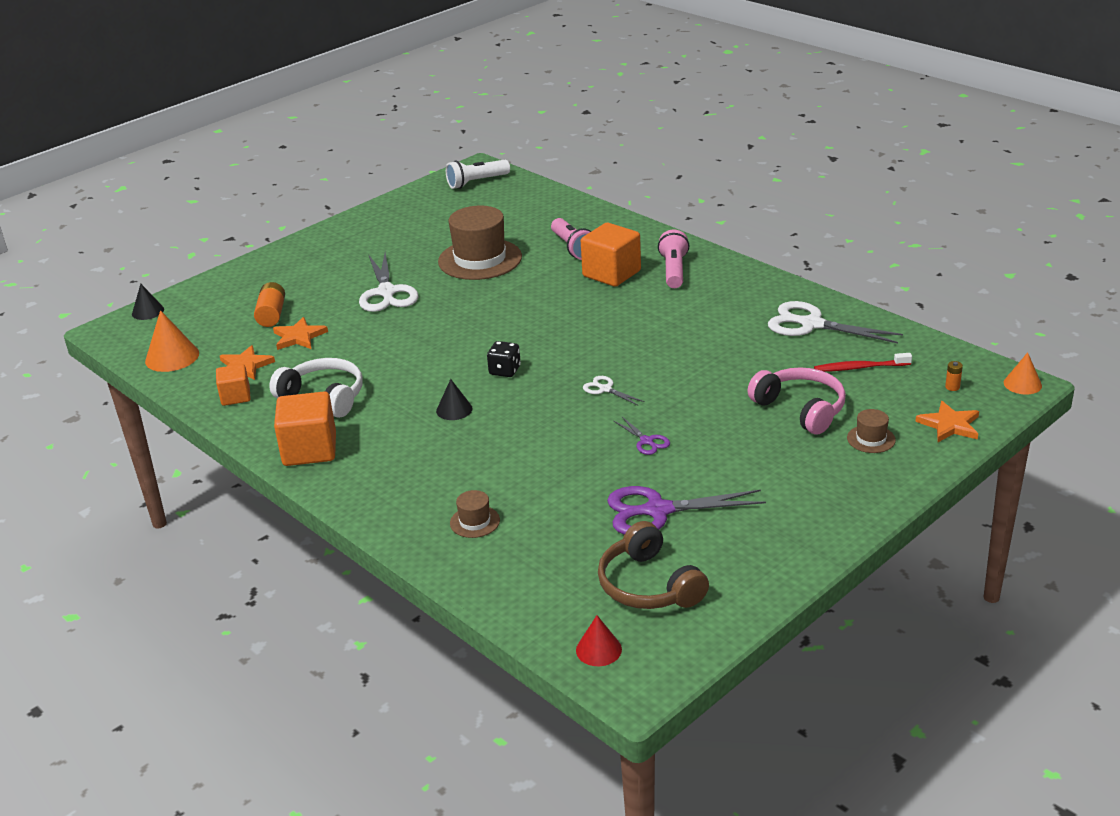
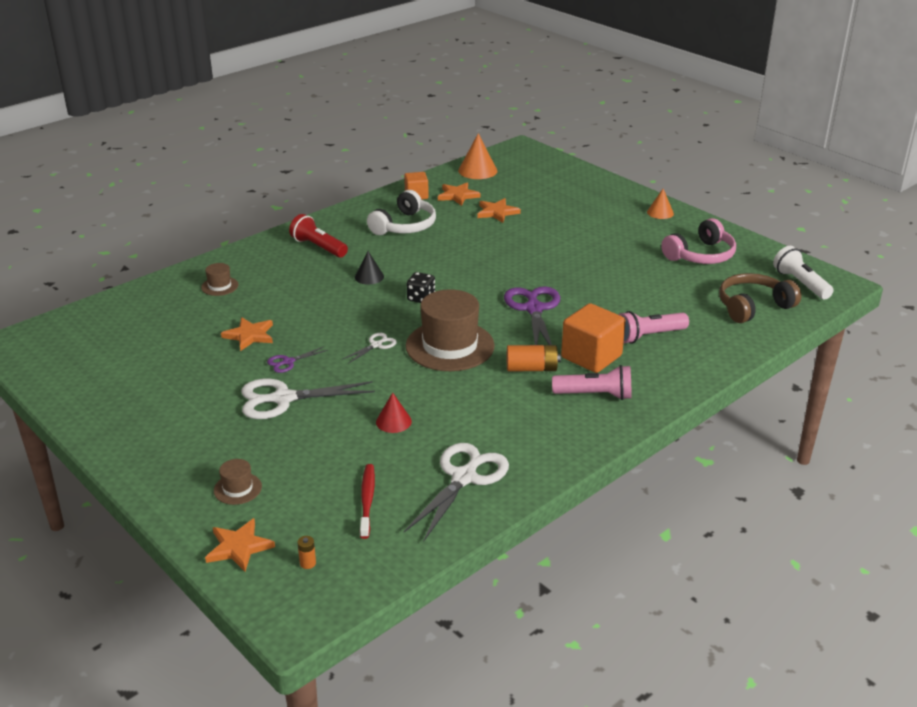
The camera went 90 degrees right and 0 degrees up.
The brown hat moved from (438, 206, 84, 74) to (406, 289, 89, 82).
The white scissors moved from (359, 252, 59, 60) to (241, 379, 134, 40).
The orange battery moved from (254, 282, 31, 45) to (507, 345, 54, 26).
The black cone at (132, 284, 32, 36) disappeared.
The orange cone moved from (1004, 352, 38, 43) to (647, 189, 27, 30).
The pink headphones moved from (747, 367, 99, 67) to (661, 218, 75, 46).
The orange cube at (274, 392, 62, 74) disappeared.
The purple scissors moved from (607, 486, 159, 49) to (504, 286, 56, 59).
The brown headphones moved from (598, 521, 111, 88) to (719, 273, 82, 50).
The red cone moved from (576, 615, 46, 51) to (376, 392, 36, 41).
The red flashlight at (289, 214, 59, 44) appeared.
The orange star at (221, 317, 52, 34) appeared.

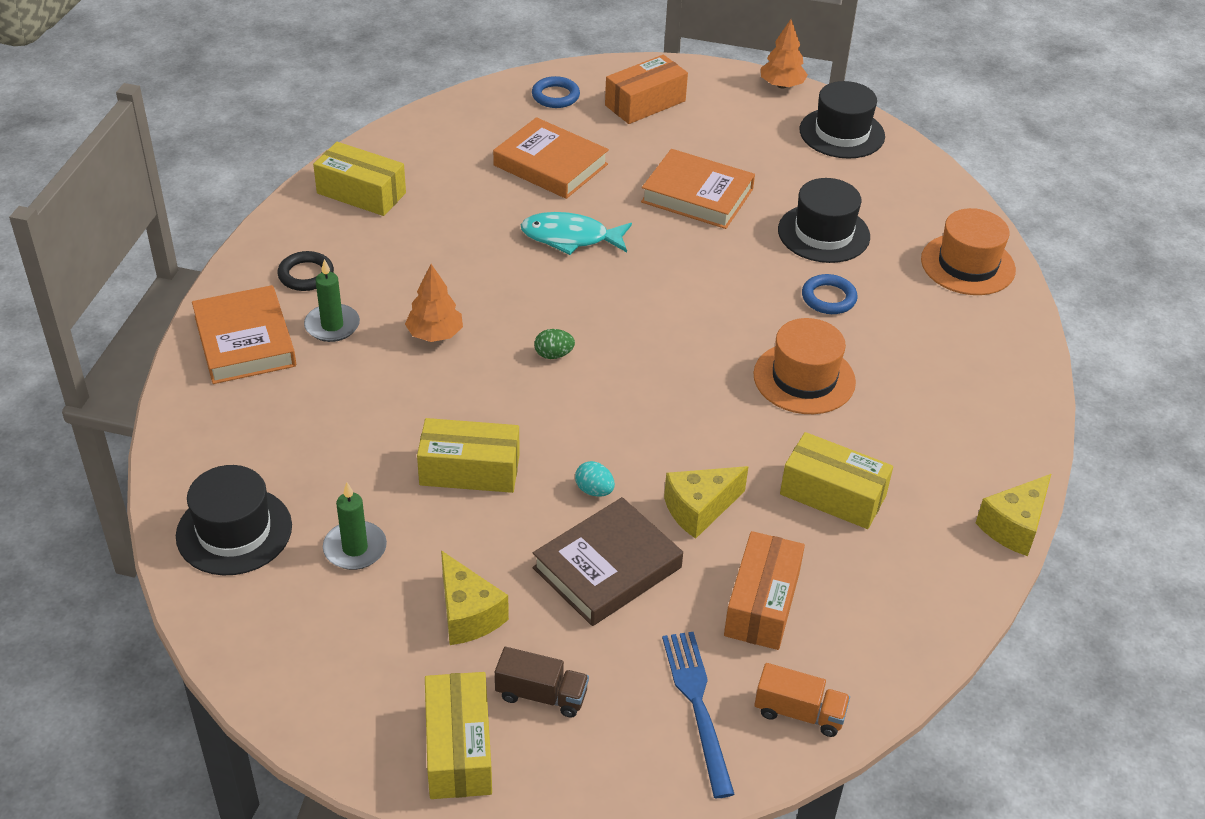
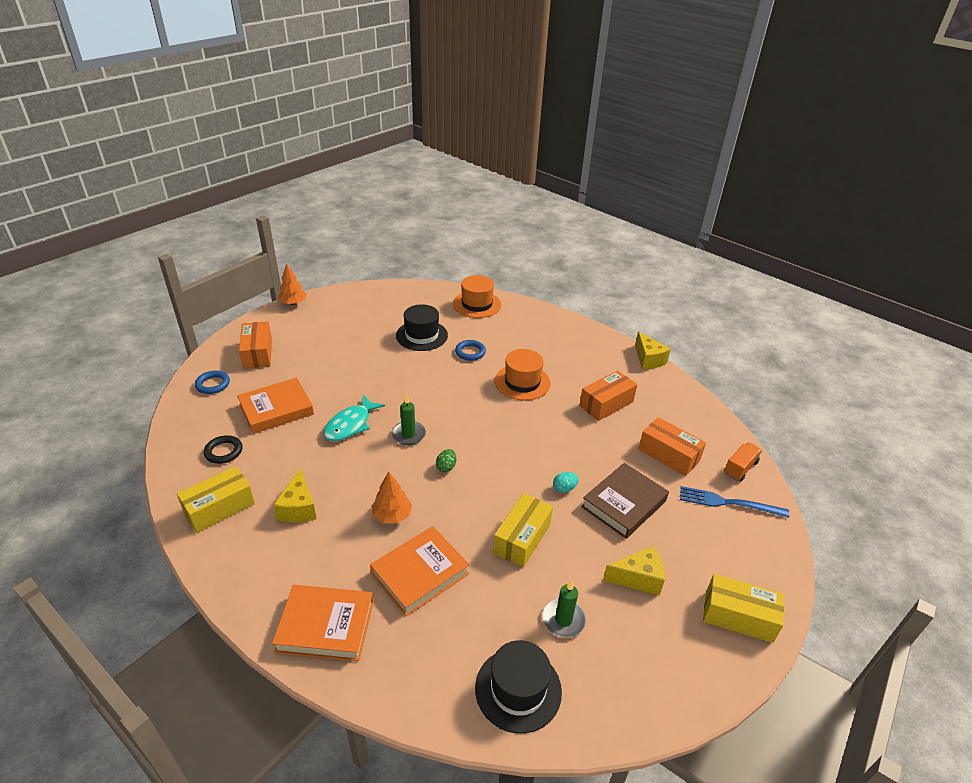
The camera went 65 degrees left and 5 degrees down.
The black hat at (800, 81, 85, 78) disappeared.
The orange book moved from (641, 149, 114, 80) to (370, 526, 100, 91).
The black ring moved from (277, 251, 57, 40) to (204, 435, 38, 29).
The green candle moved from (304, 259, 56, 83) to (391, 394, 35, 51).
The yellow box at (780, 432, 113, 97) became the orange box at (579, 370, 58, 51).
The yellow cheese moved from (664, 466, 84, 73) to (273, 468, 44, 55).
The brown book at (532, 497, 151, 129) turned 60 degrees clockwise.
The brown truck at (495, 647, 94, 71) disappeared.

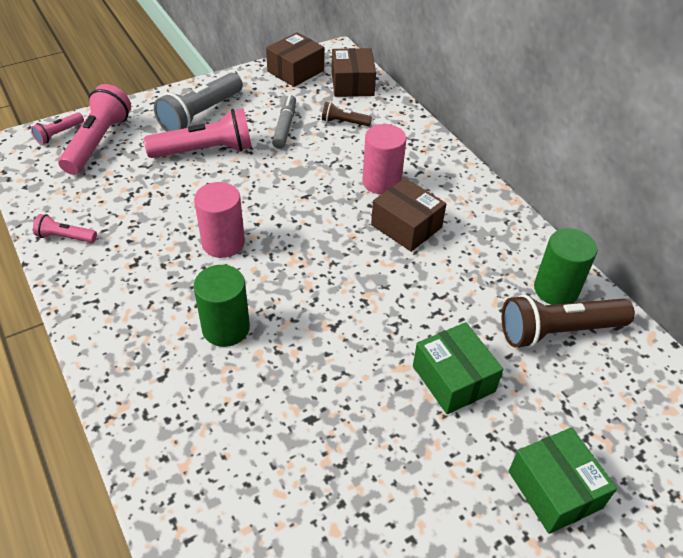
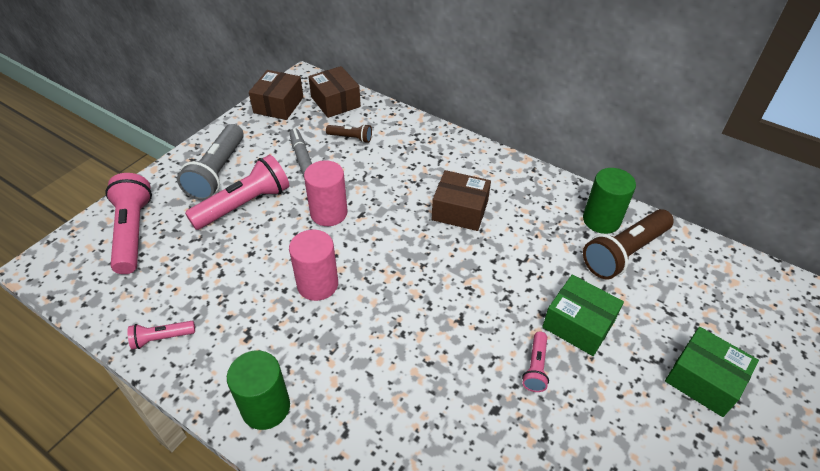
The camera went 25 degrees left and 0 degrees up.
The brown flashlight at (322, 102, 50, 24) turned 150 degrees counterclockwise.
The pink flashlight moved from (31, 112, 53, 33) to (522, 331, 27, 61).
The pink cylinder moved from (362, 124, 44, 70) to (304, 160, 44, 66).
The green cylinder moved from (194, 265, 56, 82) to (227, 350, 63, 80).

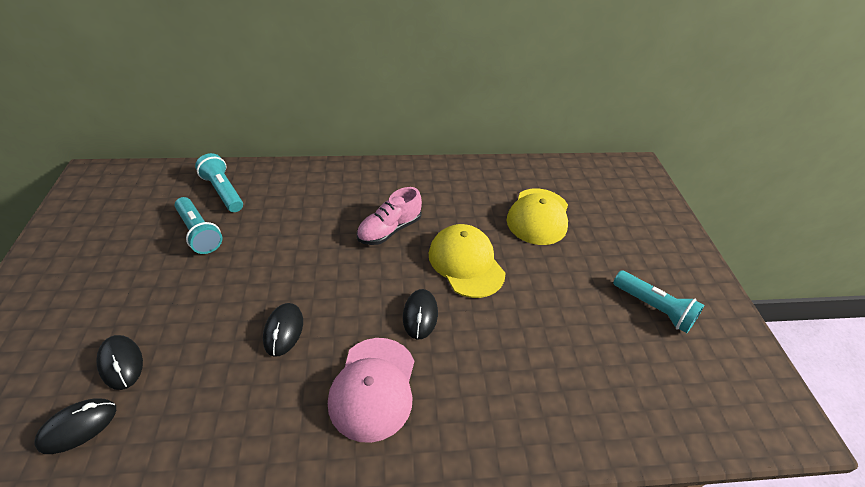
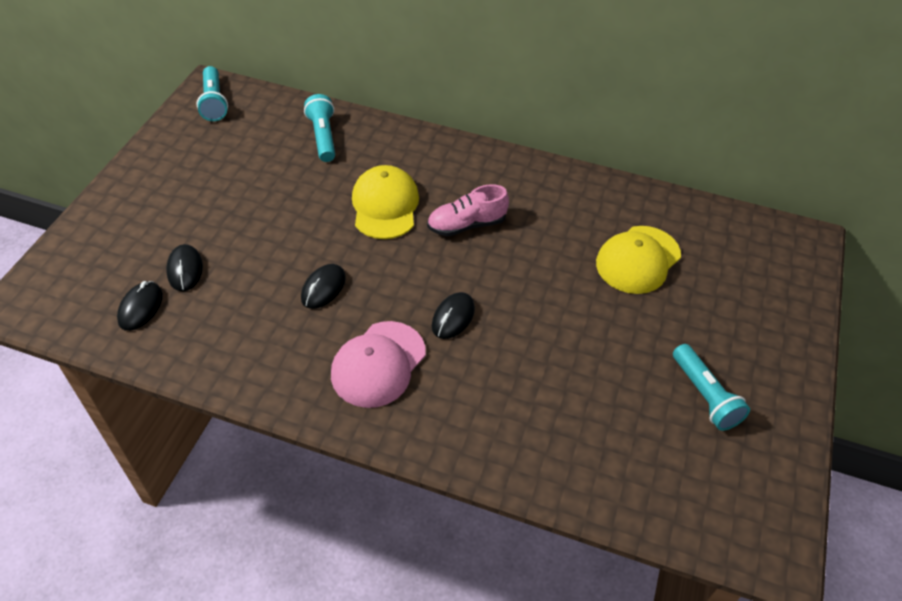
The camera went 25 degrees right and 5 degrees up.
The turquoise flashlight moved from (175, 197, 47, 57) to (197, 66, 31, 55).
The yellow cap moved from (429, 224, 76, 74) to (352, 165, 67, 74).
The black mouse at (34, 399, 82, 55) turned 60 degrees counterclockwise.

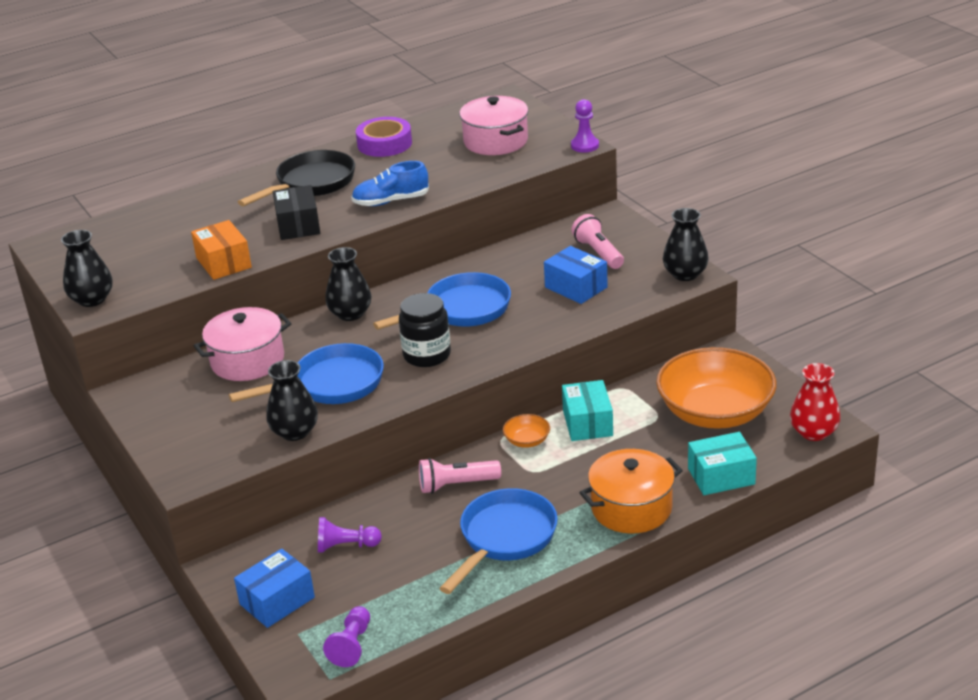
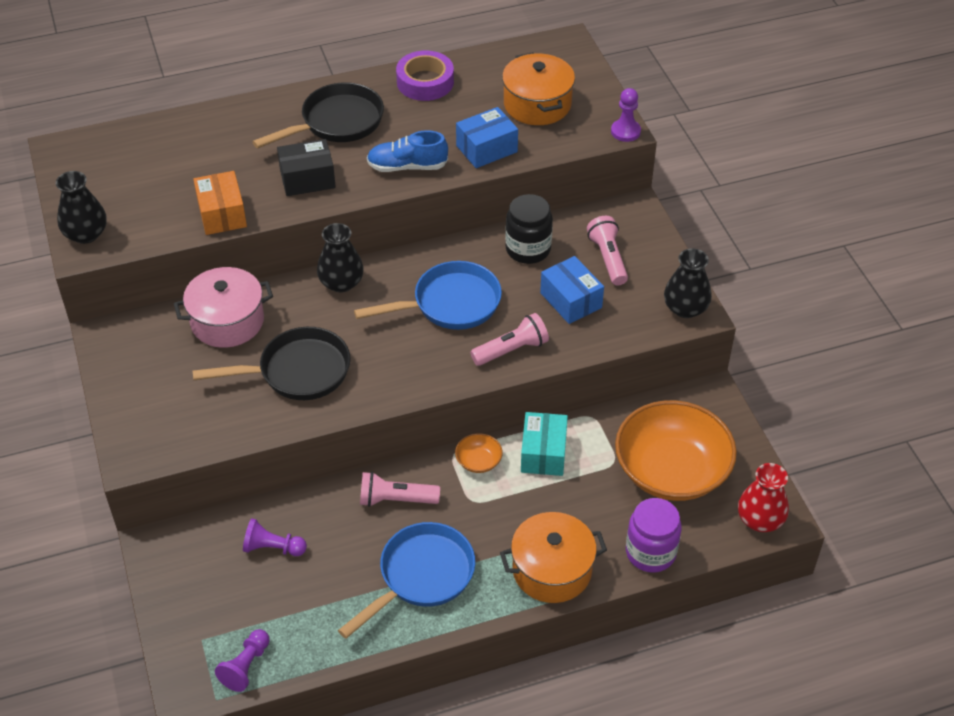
The camera went 10 degrees right and 15 degrees up.
The pink pot at (460, 96, 68, 59) became the orange pot at (502, 52, 73, 73).
The black box at (273, 185, 47, 55) turned 75 degrees clockwise.
The black jar moved from (399, 293, 52, 74) to (505, 194, 48, 70).
The blue pan at (229, 343, 155, 61) became the black pan at (192, 327, 159, 73).
The black vase at (266, 360, 52, 81) disappeared.
The turquoise box at (688, 432, 69, 63) was replaced by the purple jar at (626, 498, 56, 75).
The blue box moved from (234, 549, 81, 79) to (456, 107, 62, 61).
The pink flashlight at (470, 313, 79, 53) appeared.

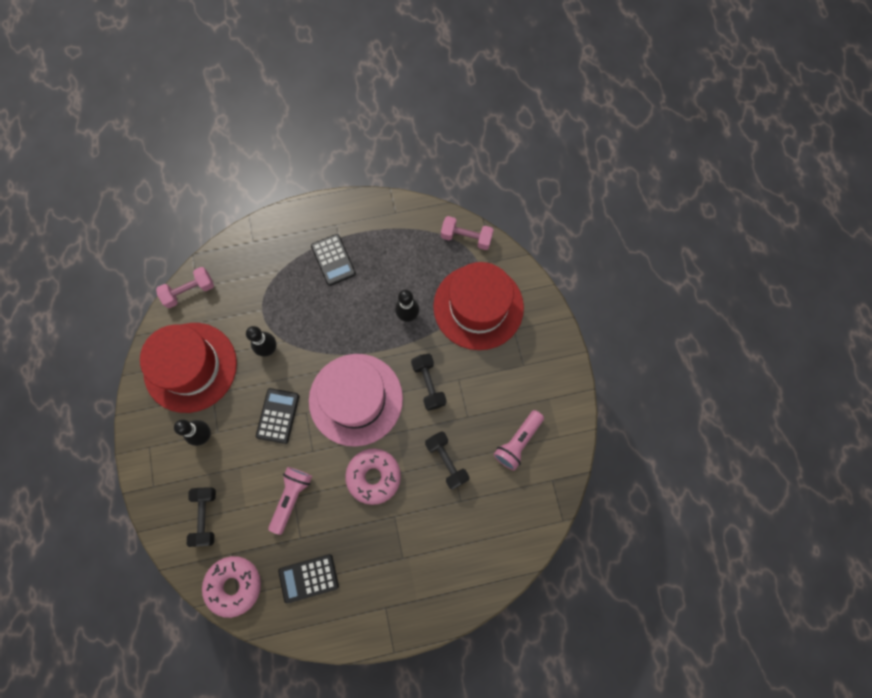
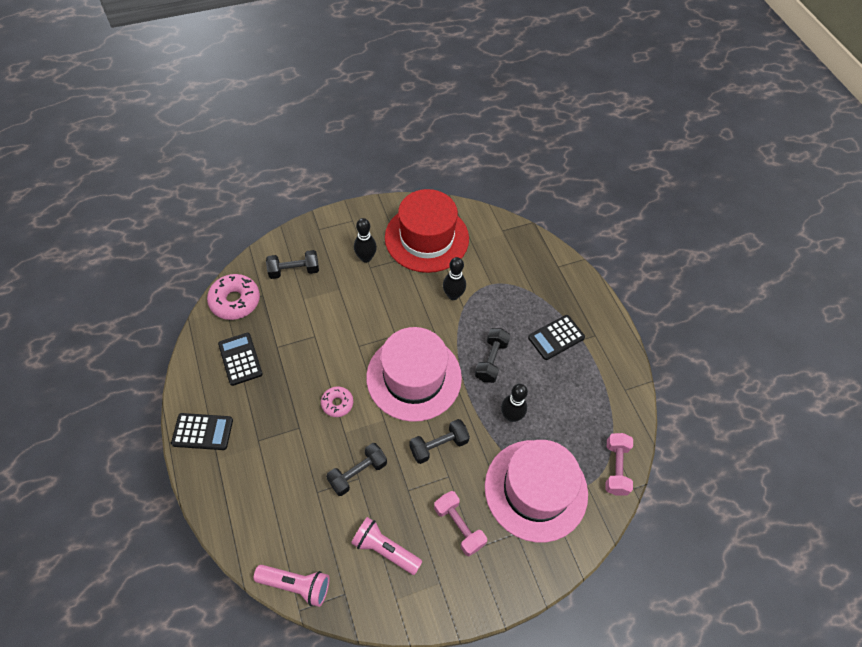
The camera went 80 degrees right and 15 degrees down.
The red hat at (433, 262, 91, 88) became the pink hat at (485, 440, 103, 103).
The pink dumbbell moved from (156, 267, 58, 41) to (434, 491, 53, 65).
The black calculator moved from (256, 388, 43, 56) to (171, 413, 62, 37).
The pink donut at (345, 448, 56, 57) changed to 0.59 times the size.
The pink flashlight moved from (268, 467, 44, 68) to (253, 565, 77, 42).
The black dumbbell at (475, 328, 36, 55) appeared.

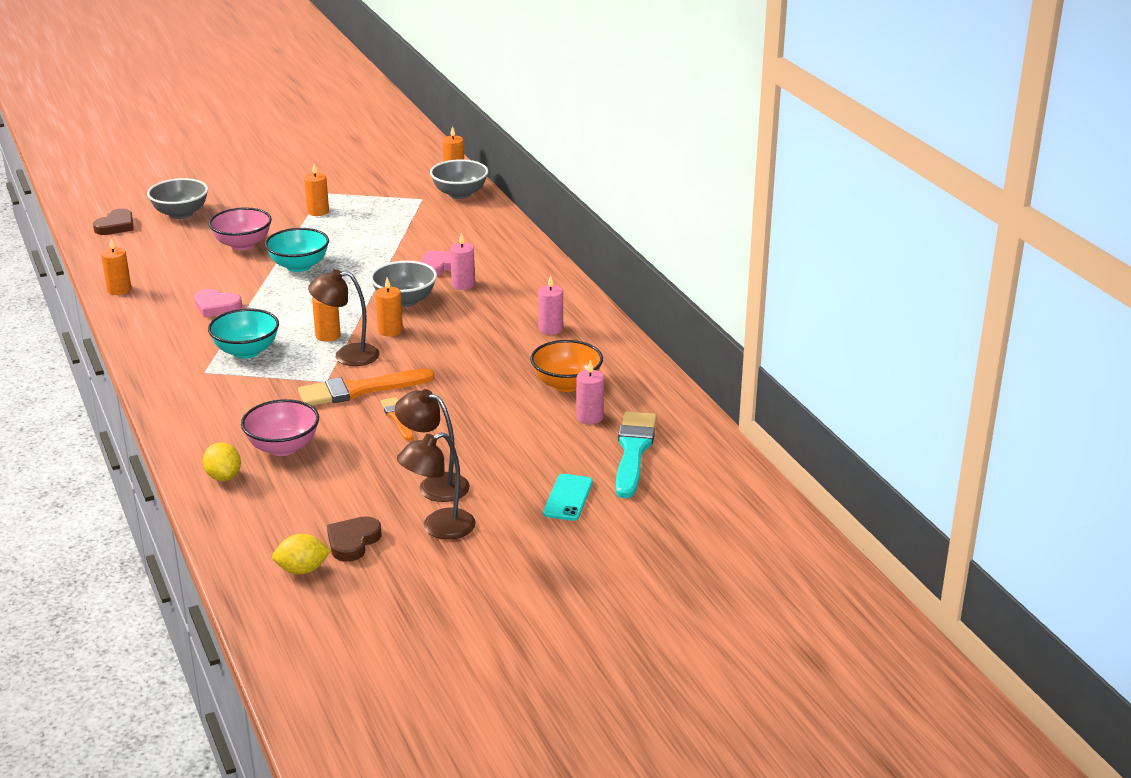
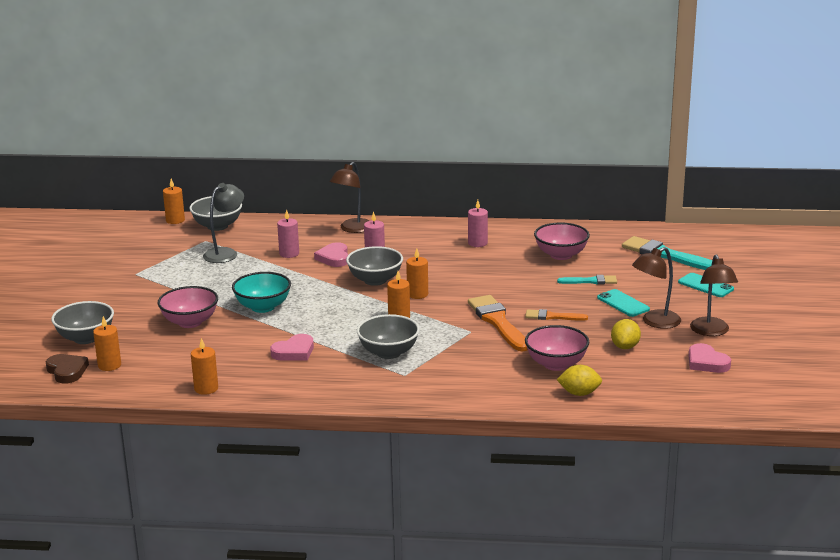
The camera went 60 degrees left and 5 degrees down.
The orange candle moved from (304, 164, 25, 52) to (93, 316, 28, 55).
The brown lamp moved from (308, 269, 72, 97) to (330, 162, 39, 71).
The turquoise bowl at (208, 309, 71, 50) became the grey bowl at (357, 314, 63, 45).
The orange bowl at (530, 340, 73, 52) became the pink bowl at (534, 222, 56, 38).
The pink candle moved from (576, 360, 28, 64) to (277, 209, 22, 49).
The orange brush at (298, 368, 136, 38) turned 150 degrees clockwise.
The brown heart at (327, 516, 55, 46) became the pink heart at (689, 343, 42, 30).
The yellow lemon moved from (272, 534, 59, 40) to (611, 319, 30, 30).
The grey lamp at (203, 183, 41, 80) appeared.
The turquoise brush at (557, 275, 60, 10) appeared.
The turquoise phone at (597, 289, 53, 28) appeared.

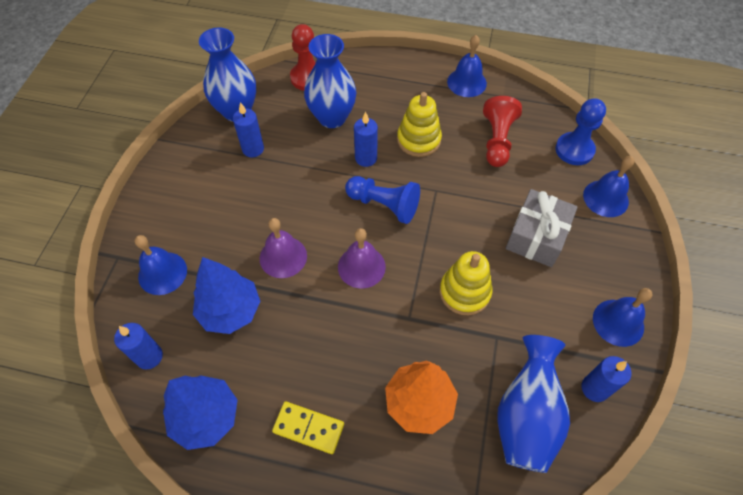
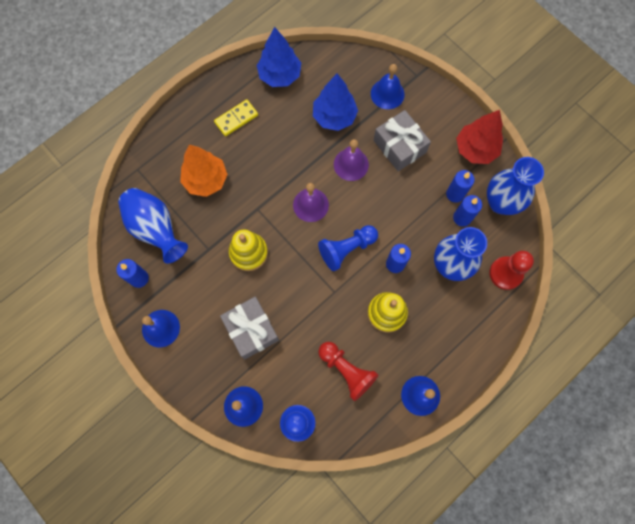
The camera went 125 degrees right and 15 degrees up.
The blue candle moved from (114, 323, 49, 47) to (453, 195, 29, 32).
The grey gift at (373, 110, 58, 61) appeared.
The red tree at (456, 110, 47, 54) appeared.

